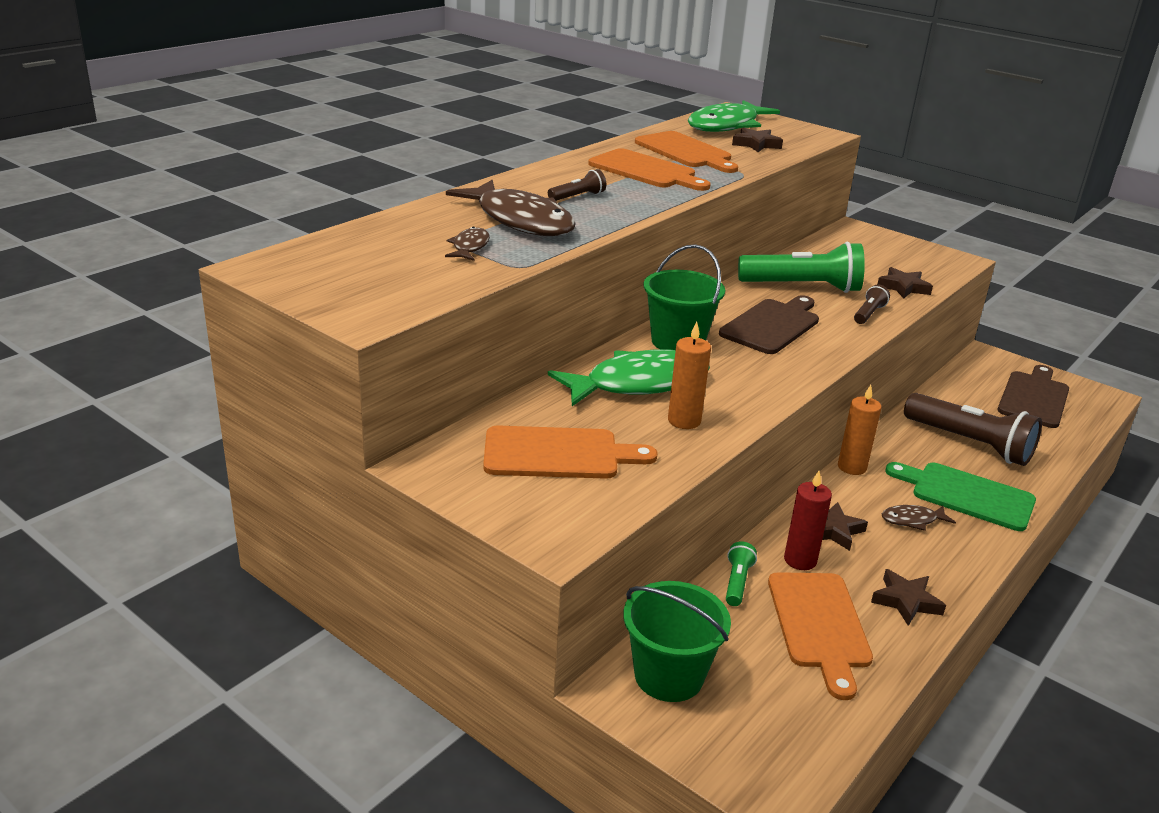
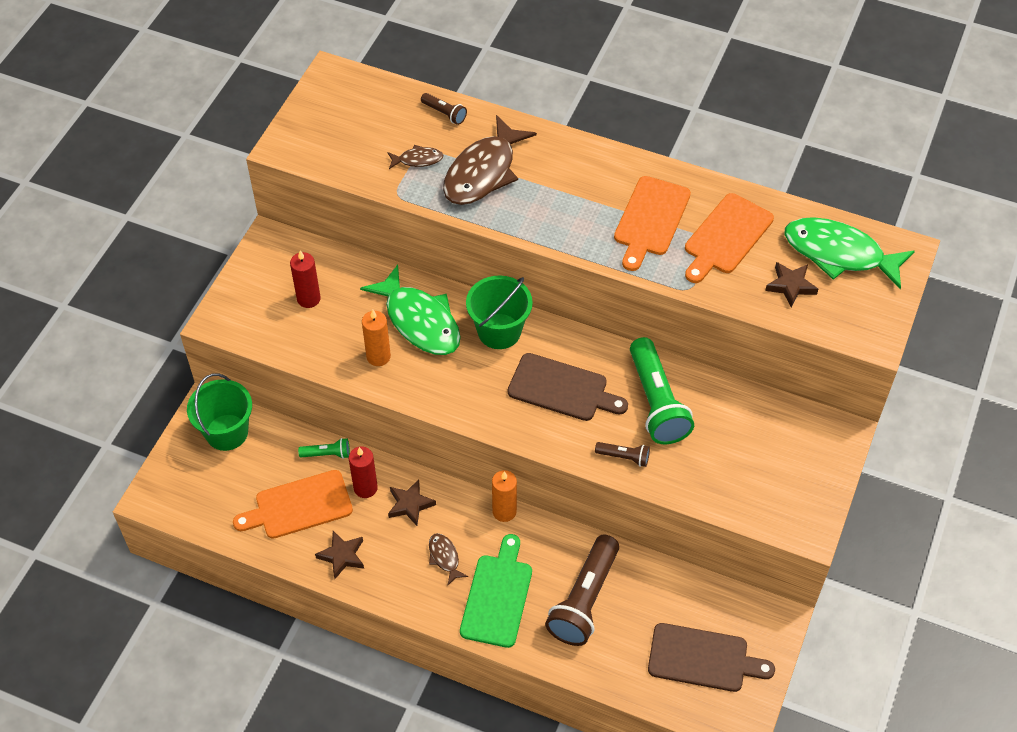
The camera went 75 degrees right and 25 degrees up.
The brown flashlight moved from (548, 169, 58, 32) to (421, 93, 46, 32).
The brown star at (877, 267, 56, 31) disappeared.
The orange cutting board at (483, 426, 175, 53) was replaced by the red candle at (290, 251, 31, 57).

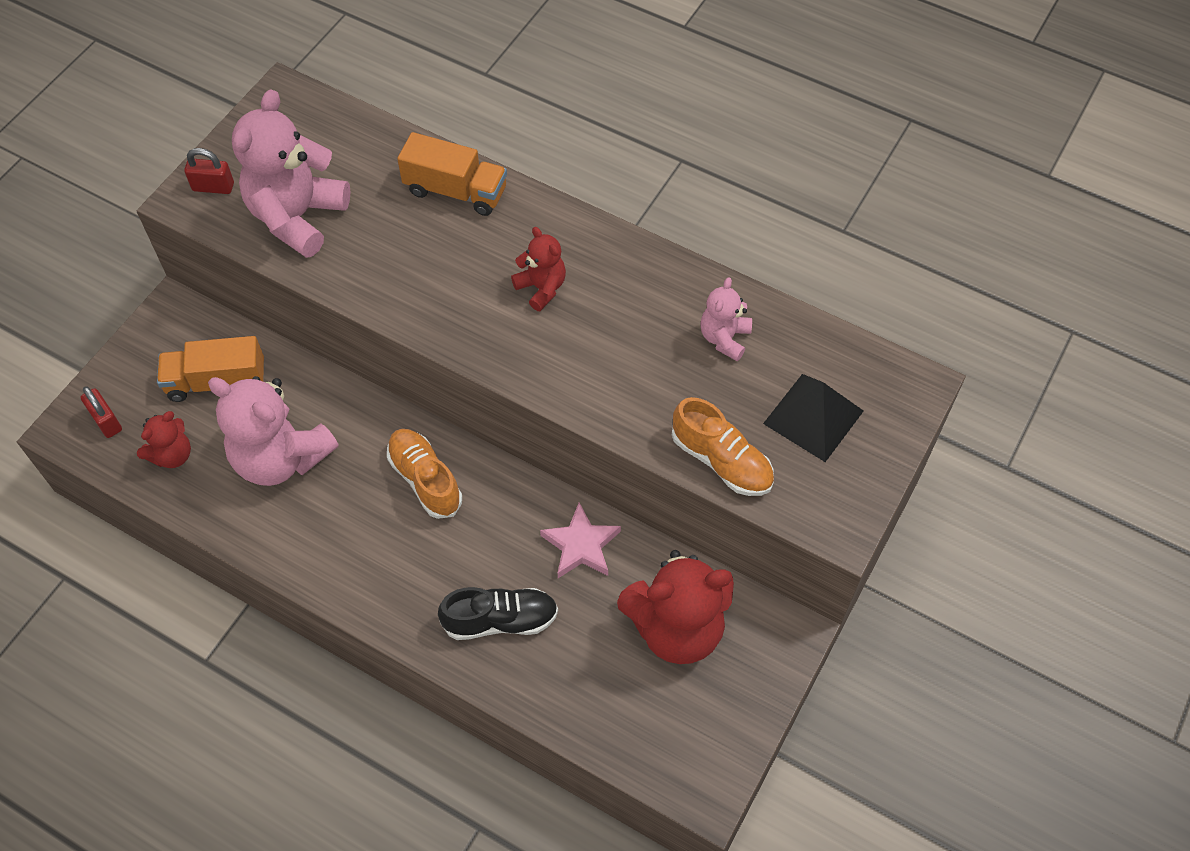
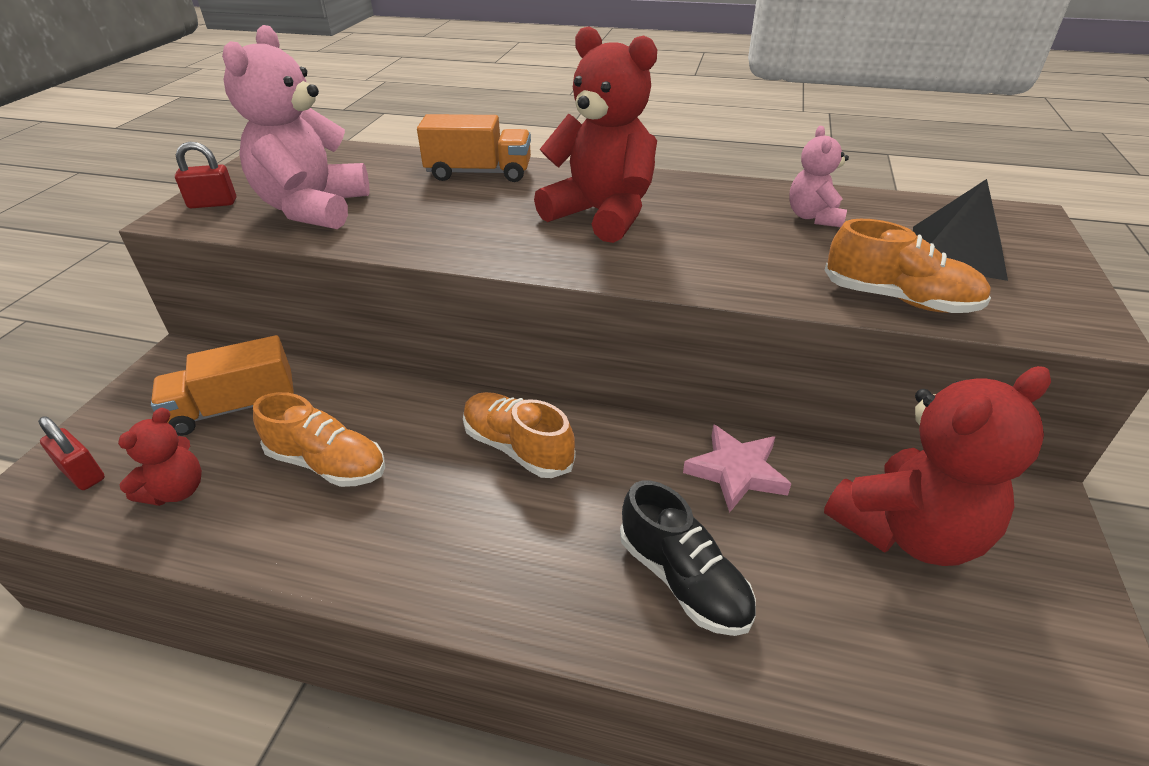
The camera went 15 degrees left and 20 degrees down.
The red teddy bear at (511, 227, 55, 84) changed to 1.95 times the size.
The pink teddy bear at (208, 376, 131, 110) was replaced by the orange shoe at (253, 392, 132, 95).
The black shoe at (438, 587, 120, 53) turned 75 degrees clockwise.

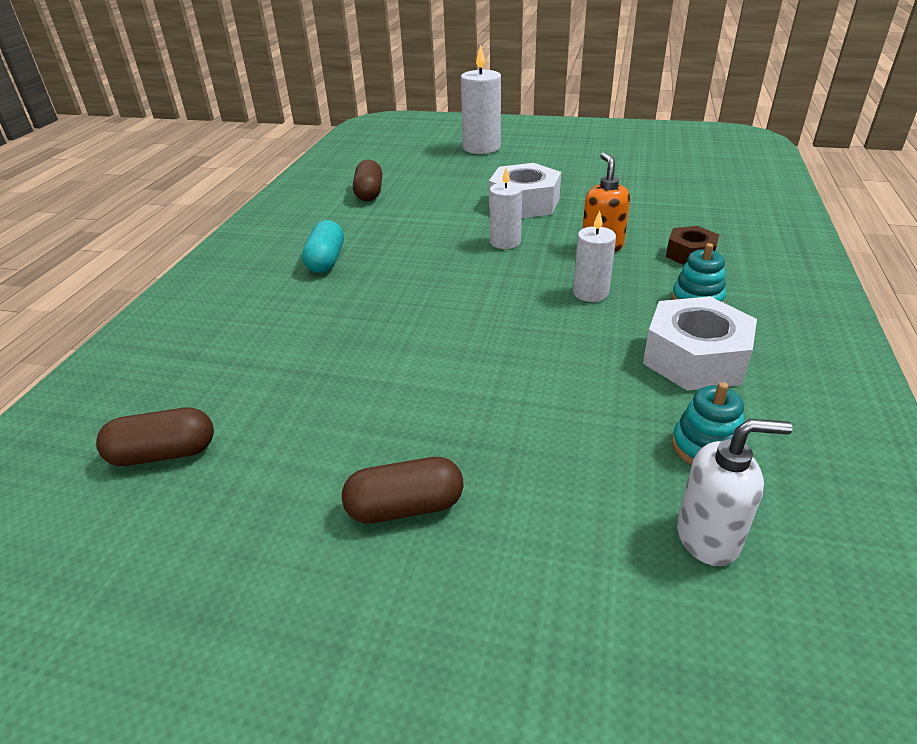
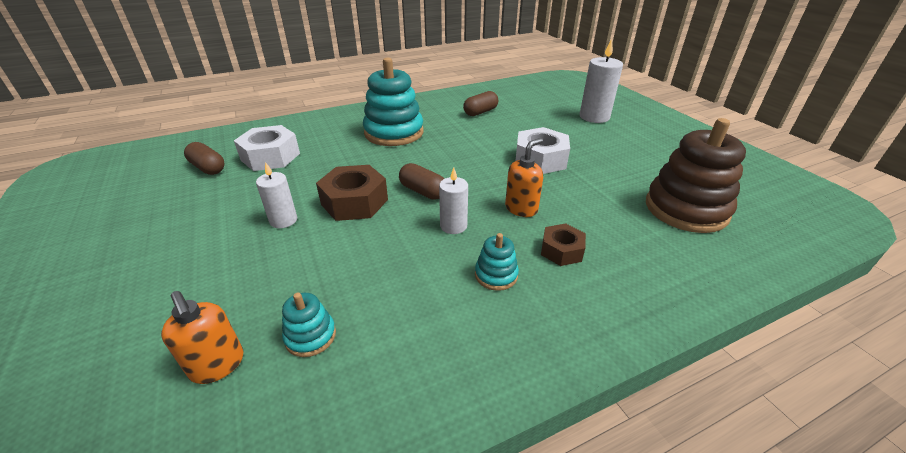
The camera went 50 degrees right and 0 degrees up.
The white candle moved from (490, 167, 32, 82) to (256, 162, 41, 66).
The turquoise capsule at (302, 220, 42, 53) was replaced by the turquoise stacking toy at (363, 57, 61, 89).
The white nut moved from (643, 296, 114, 95) to (234, 125, 66, 46).
The white soap dispenser at (677, 419, 116, 147) became the orange soap dispenser at (161, 291, 82, 93).
The brown capsule moved from (342, 457, 121, 66) to (399, 163, 45, 37).
The brown stacking toy at (646, 118, 100, 115) appeared.
The brown nut at (316, 165, 72, 56) appeared.

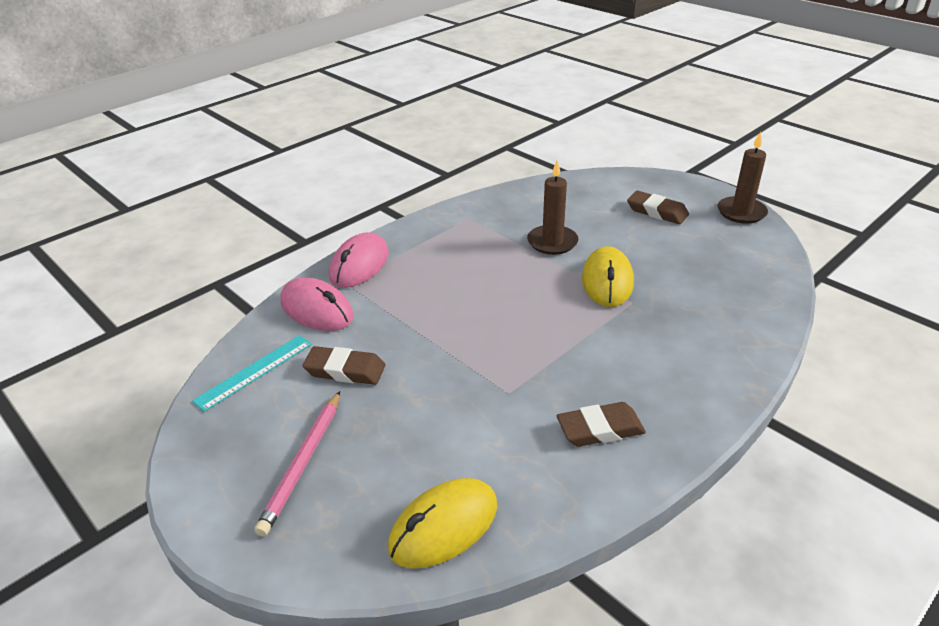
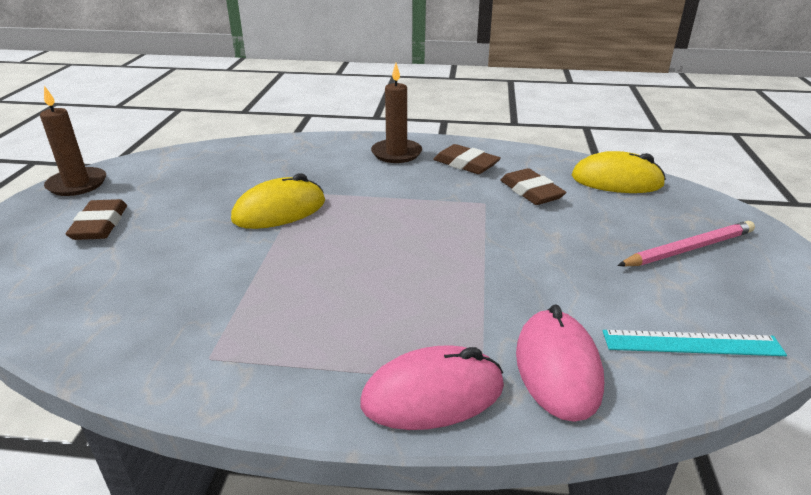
The camera went 130 degrees left and 5 degrees down.
The brown candle moved from (527, 161, 52, 94) to (371, 63, 51, 100).
The brown eraser moved from (302, 346, 83, 39) to (500, 168, 66, 37).

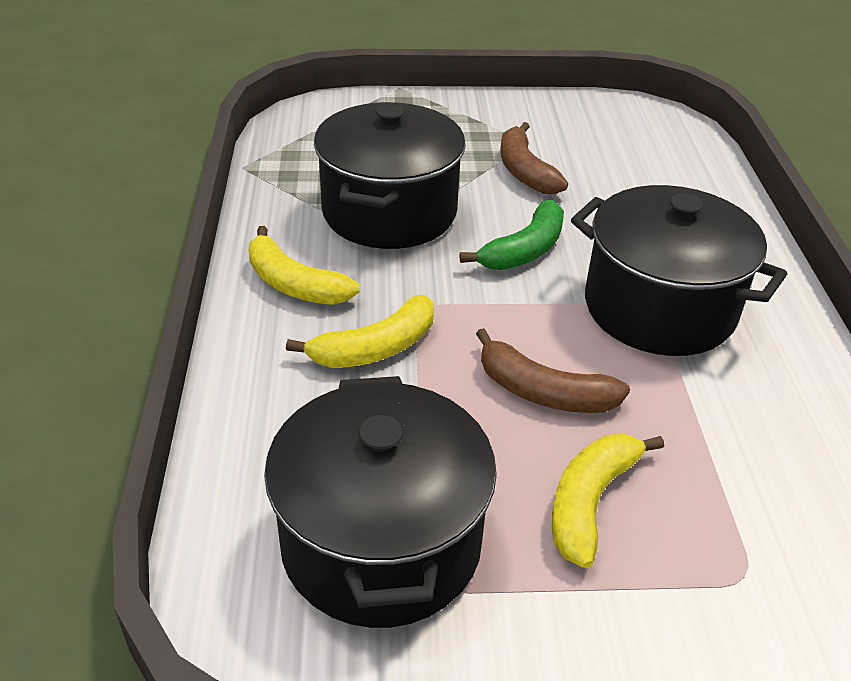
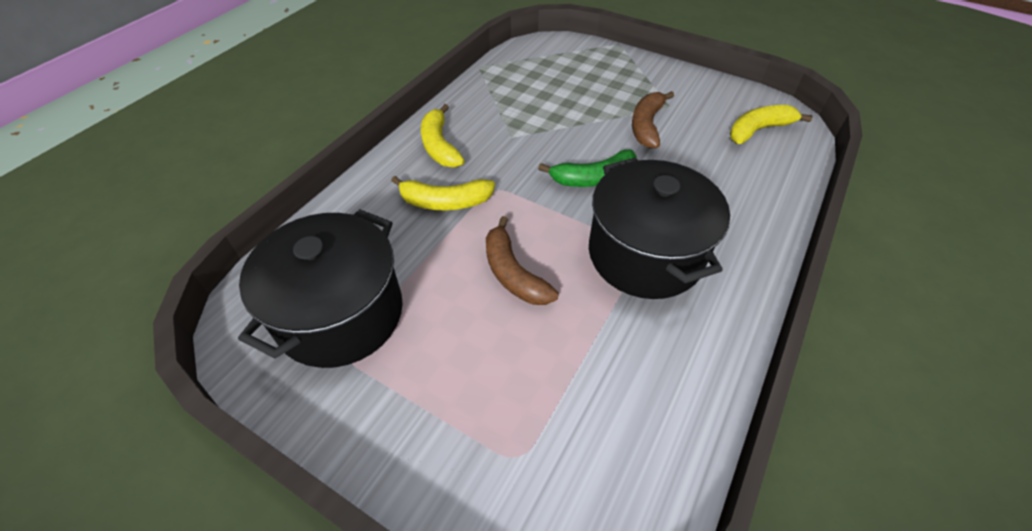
The camera went 35 degrees right and 10 degrees up.
The black pot at (314, 102, 152, 147) disappeared.
The yellow banana moved from (552, 434, 112, 134) to (730, 105, 83, 39).

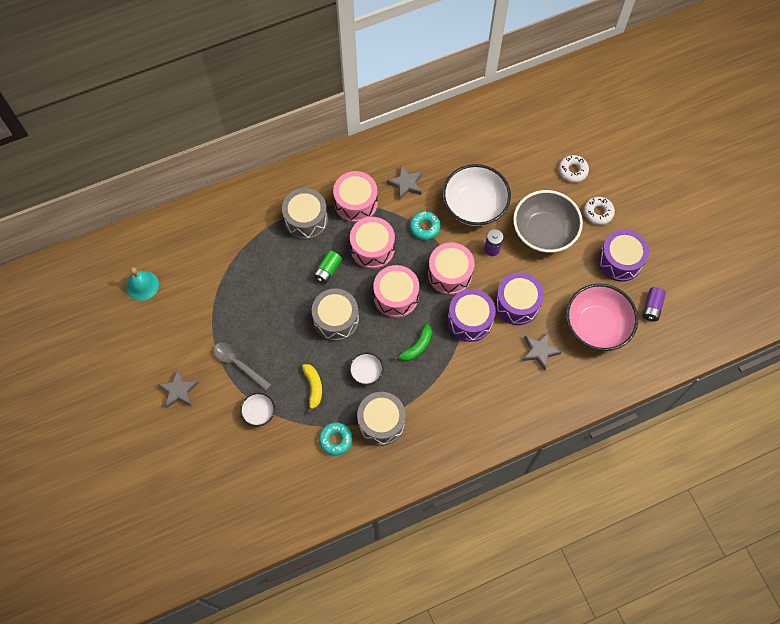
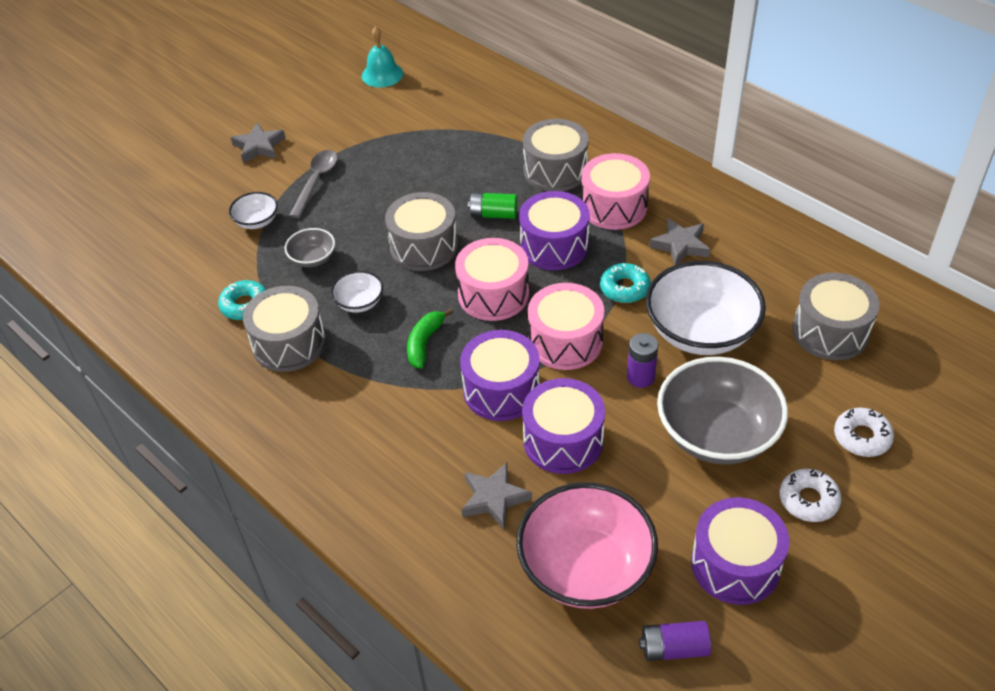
The camera went 70 degrees right and 20 degrees down.
The pink drum at (350, 217, 45, 52) became the purple drum at (519, 191, 71, 79).
The green banana at (393, 324, 39, 37) turned 90 degrees clockwise.
The yellow banana at (302, 364, 20, 50) was replaced by the grey bowl at (285, 228, 50, 39).
The grey drum at (792, 273, 87, 87) appeared.

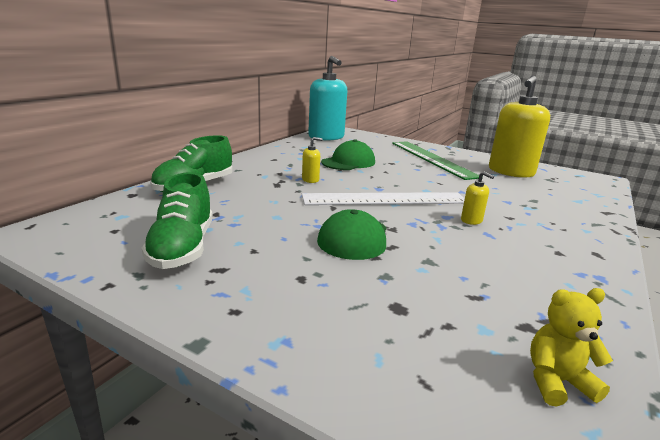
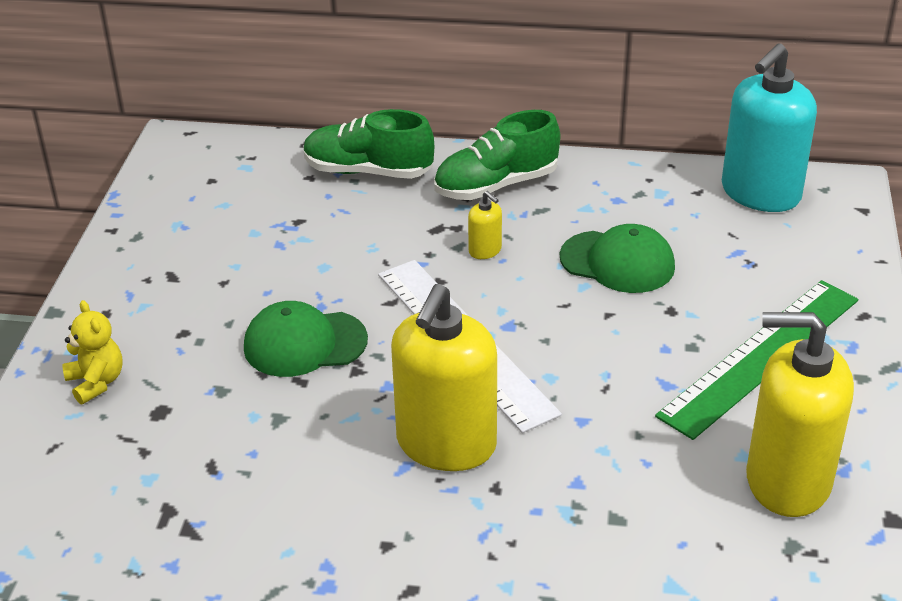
The camera went 70 degrees right and 15 degrees up.
The yellow soap dispenser at (461, 171, 33, 54) changed to 2.42 times the size.
The green shoe moved from (142, 172, 71, 97) to (434, 110, 126, 90).
The yellow teddy bear moved from (530, 288, 83, 118) to (62, 300, 61, 104).

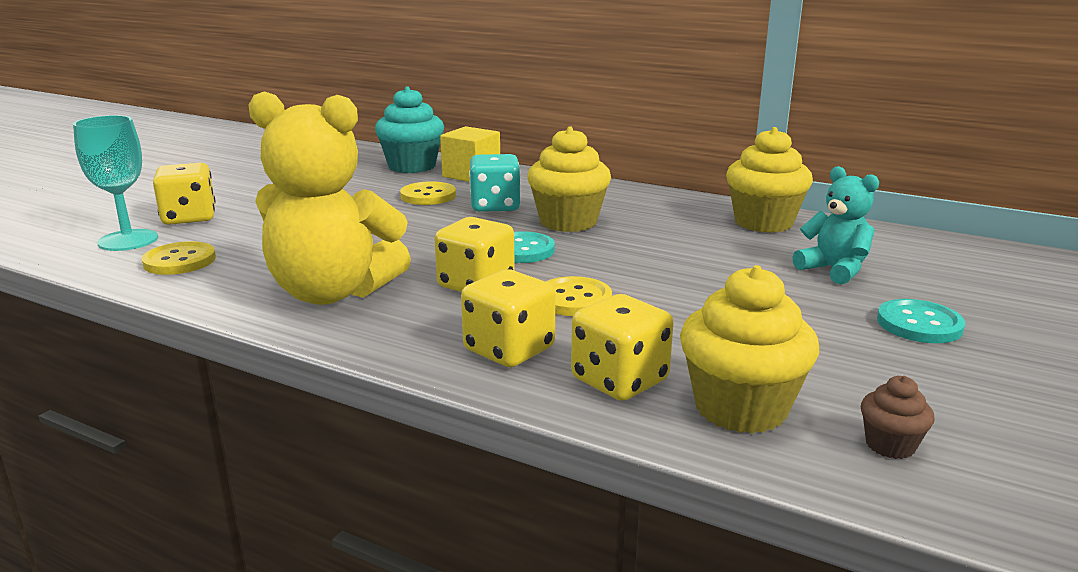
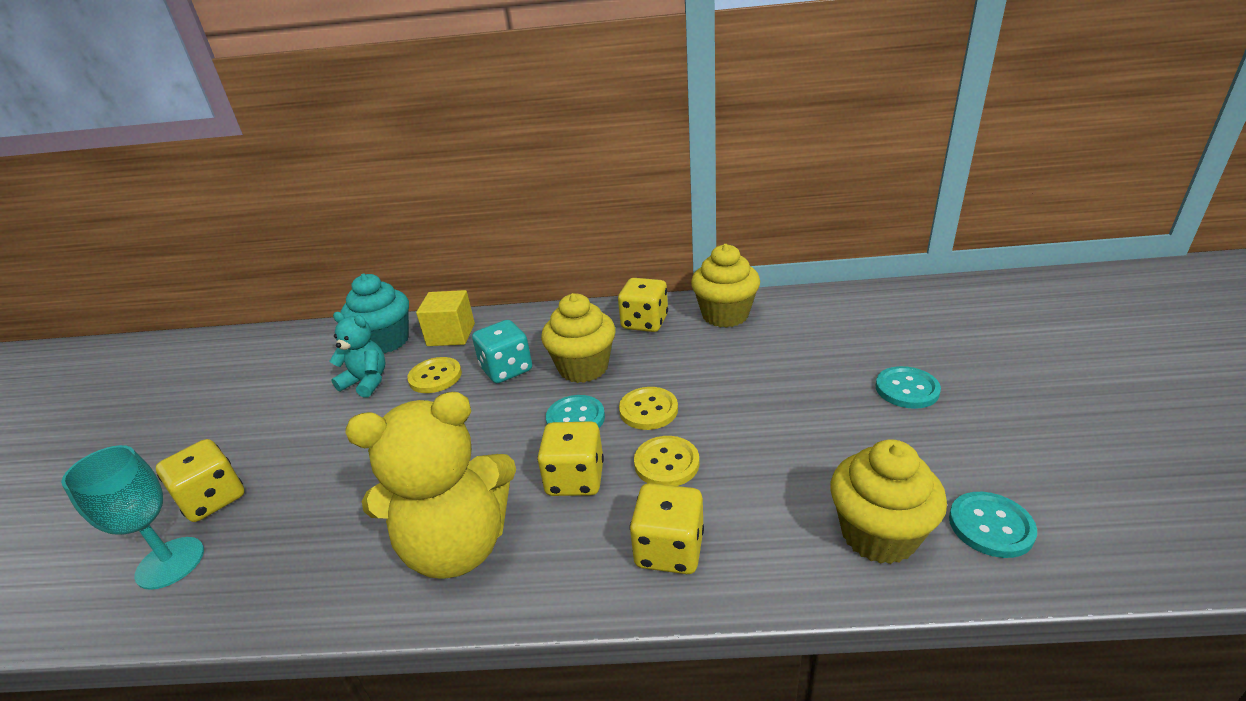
The camera went 25 degrees left and 10 degrees up.
The turquoise teddy bear moved from (793, 166, 86, 119) to (330, 312, 56, 85).
The yellow button moved from (142, 241, 74, 34) to (619, 387, 59, 43).
The yellow dice moved from (571, 294, 102, 107) to (618, 278, 50, 54).
The brown cupcake at (861, 376, 73, 83) was replaced by the turquoise button at (949, 492, 88, 66).

